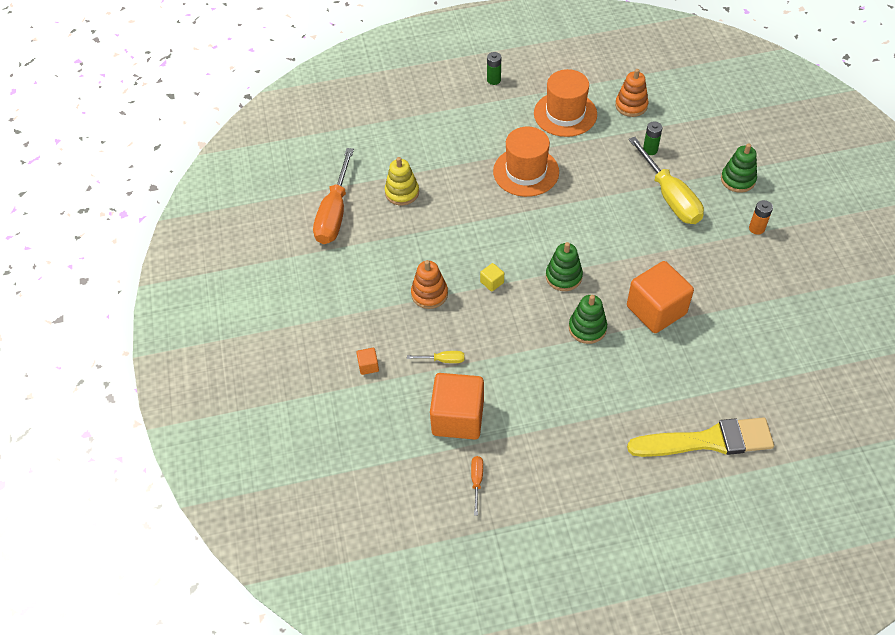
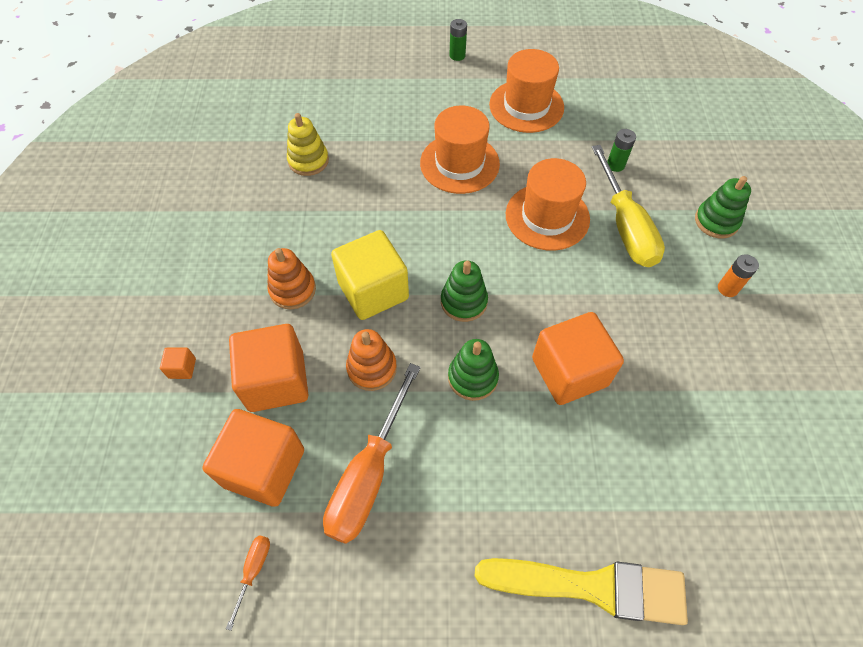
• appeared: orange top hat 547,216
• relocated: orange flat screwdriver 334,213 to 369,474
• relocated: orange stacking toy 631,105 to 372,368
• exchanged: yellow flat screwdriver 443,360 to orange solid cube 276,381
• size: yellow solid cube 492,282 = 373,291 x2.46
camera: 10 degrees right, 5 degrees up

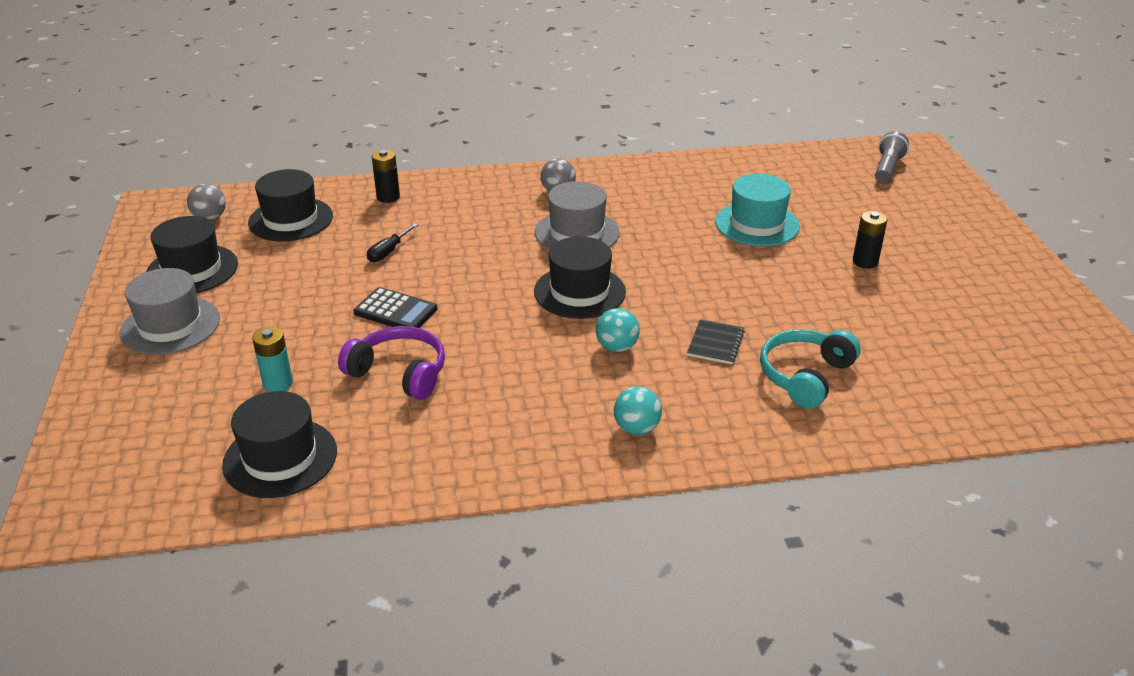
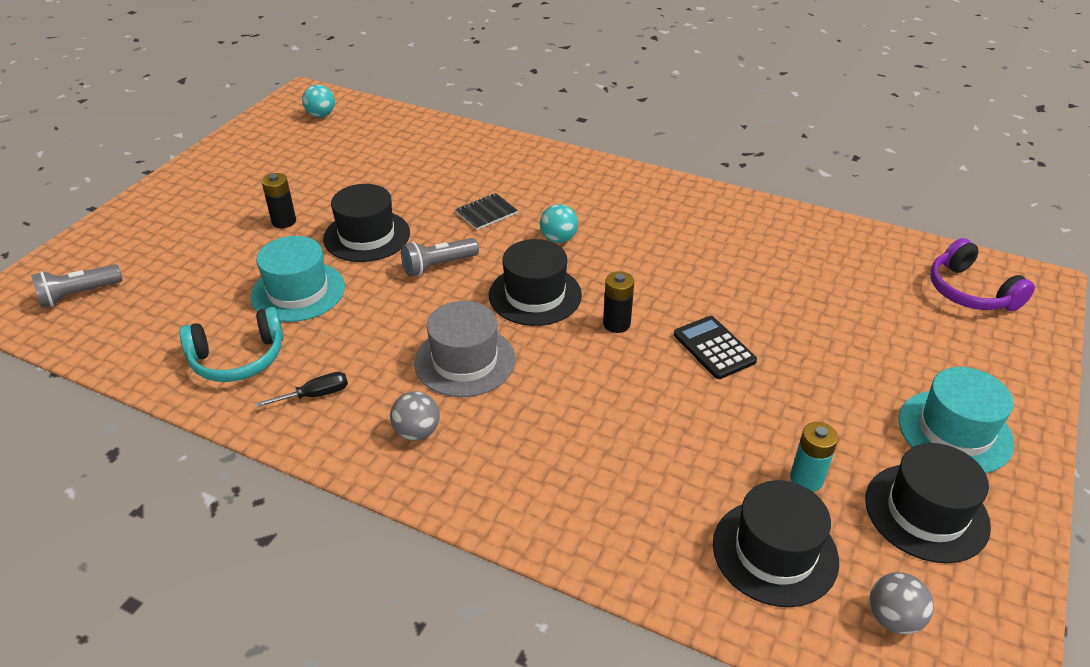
• appeared: grey torch 438,266
• relocated: jet-black top hat 280,458 to 367,236
• relocated: aqua battery 278,383 to 806,479
• relocated: royal purple over-ear headphones 399,373 to 970,292
• relocated: jet-black flat screwdriver 388,252 to 315,395
• relocated: jet-black battery 388,197 to 616,324
• relocated: aqua sphere 636,428 to 321,115
• relocated: aqua over-ear headphones 805,376 to 238,358
• colour: grey top hat 170,326 to aqua top hat 955,431
camera: 145 degrees left, 5 degrees up

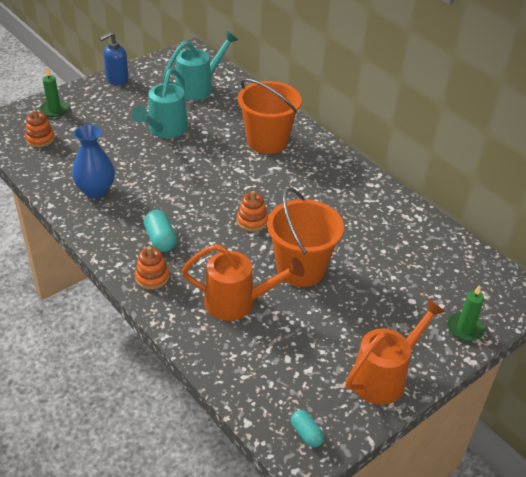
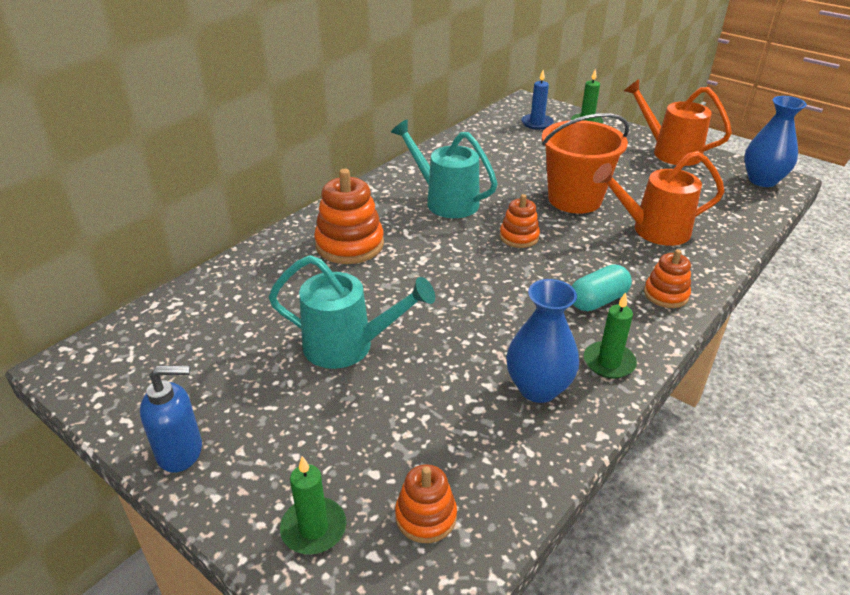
• appeared: cobalt candle 537,123
• appeared: emerald candle 609,362
• relocated: aqua watering can 199,87 to 445,201
• exchanged: orange sand bucket 267,141 to orange stacking toy 349,245
• exchanged: aqua pill 306,434 to cobalt vase 762,180
• spun: cobalt soap pump 117,79 = 180,451 45 degrees counterclockwise
• spun: orange watering can 238,302 = 652,230 90 degrees counterclockwise
camera: 100 degrees left, 5 degrees down

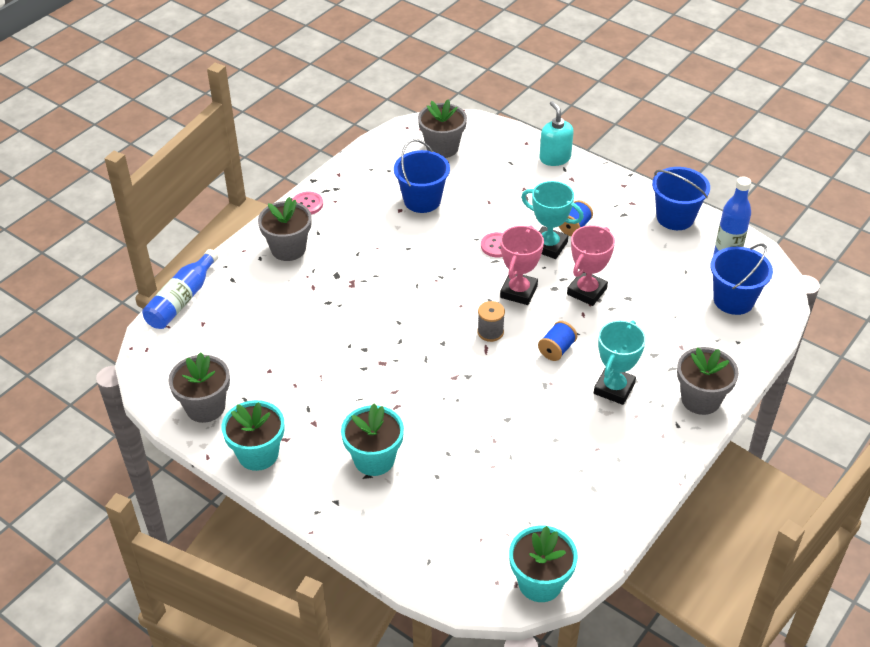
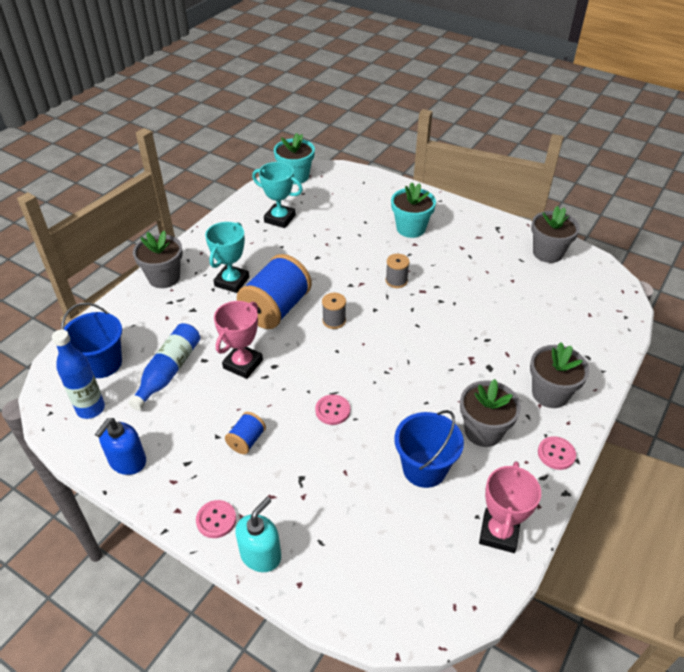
• missing: aqua flower pot 258,454
• appeared: rose-pink shirt button 216,520
• appeared: grey spool 396,281
• relocated: cobalt flask 182,299 to 169,371
• relocated: grey flower pot 442,148 to 483,431
• relocated: rose-pink trophy 518,292 to 499,533
• relocated: aqua trophy 548,246 to 280,219
• exchanged: cobalt sand bucket 675,217 to cobalt soap pump 127,462
• spun: aqua soap pump 555,158 = 261,555 120 degrees counterclockwise
• size: cobalt spool 556,349 = 276,309 x2.13
camera: 175 degrees right, 0 degrees up

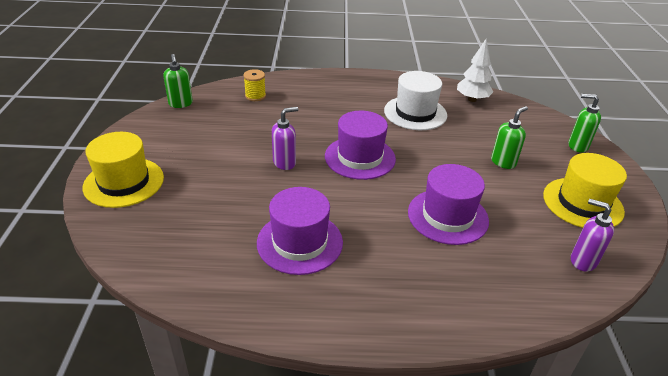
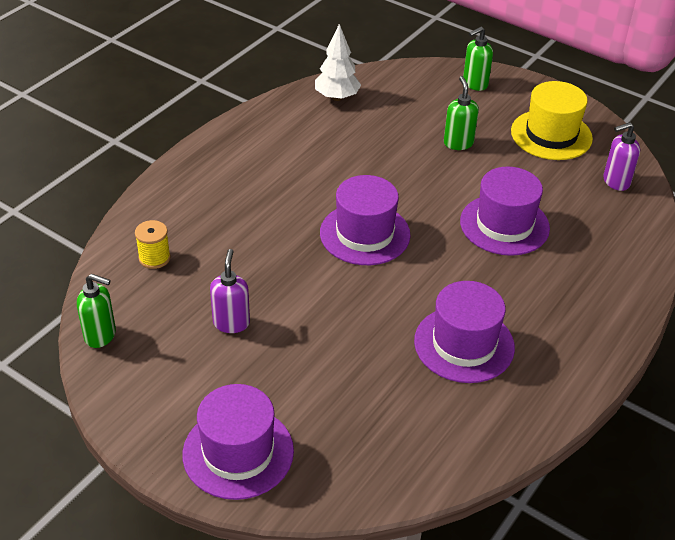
• missing: white top hat 415,113
• relocated: royal purple soap pump 284,163 to 231,323
• colour: yellow top hat 124,182 to royal purple top hat 238,452
camera: 55 degrees left, 5 degrees up

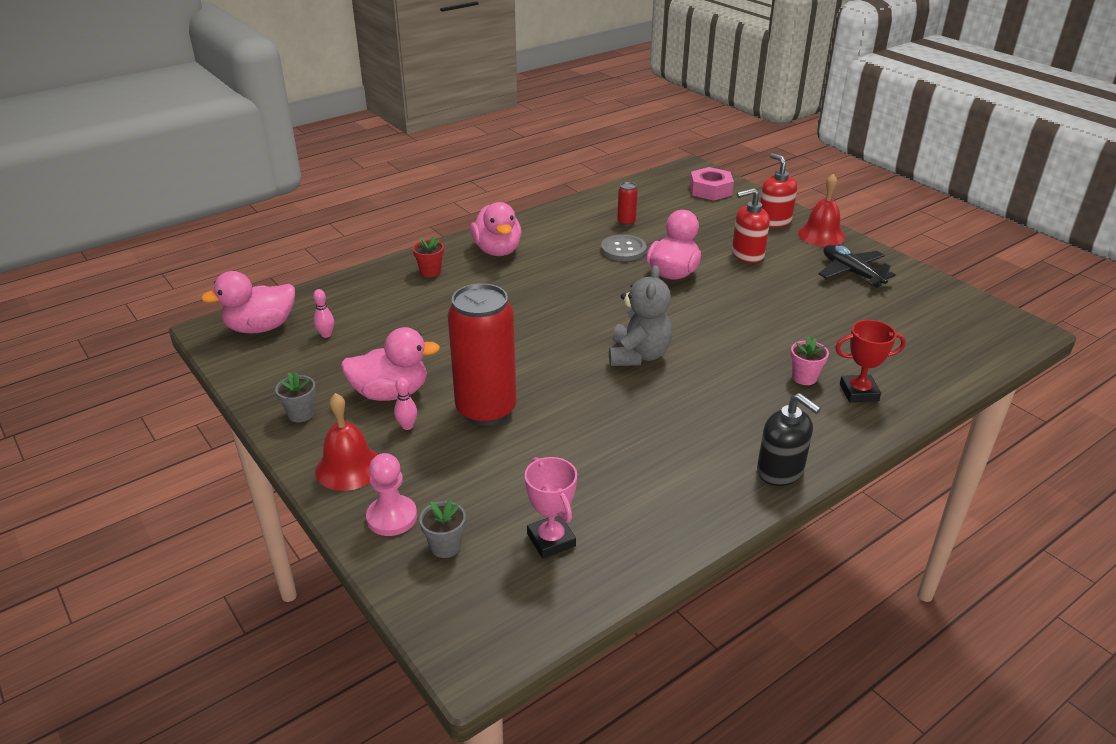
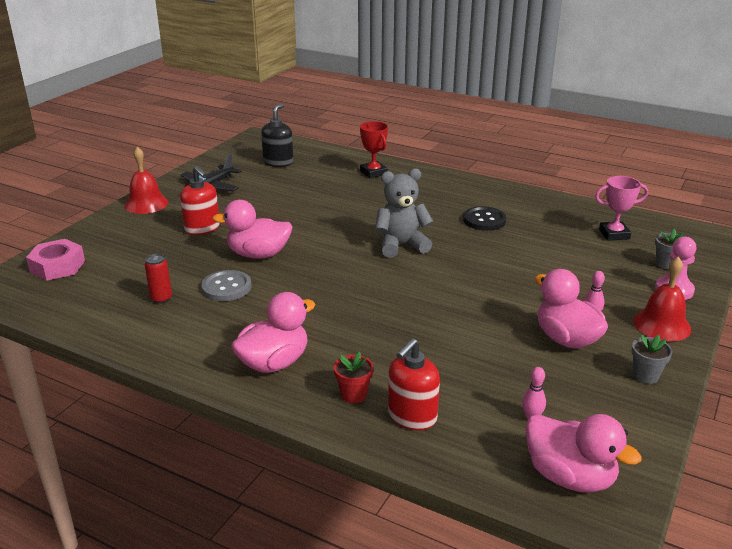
• missing: crimson tin 486,410
• missing: rose-pink flower pot 804,378
• appeared: jet-black shirt button 484,220
• relocated: jet-black soap pump 780,471 to 278,162
• relocated: crimson soap pump 774,221 to 412,416
• spun: rose-pink trophy 551,540 = 614,234 45 degrees clockwise
camera: 115 degrees left, 5 degrees down

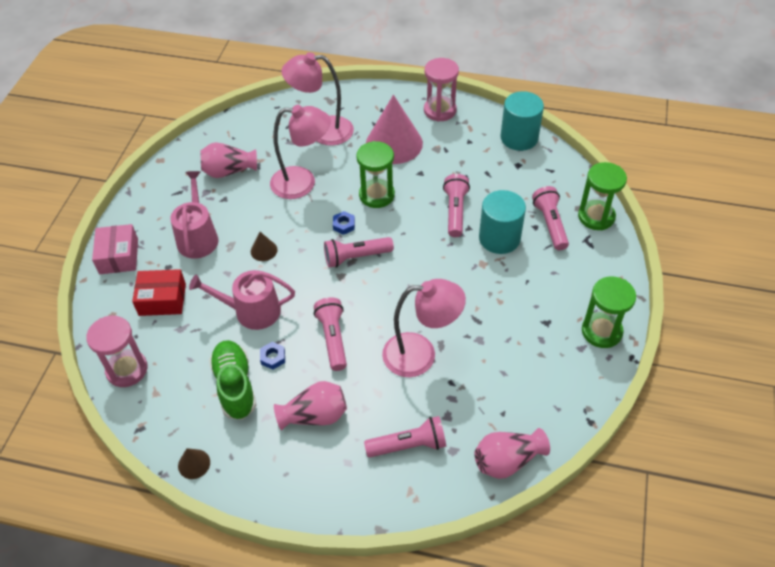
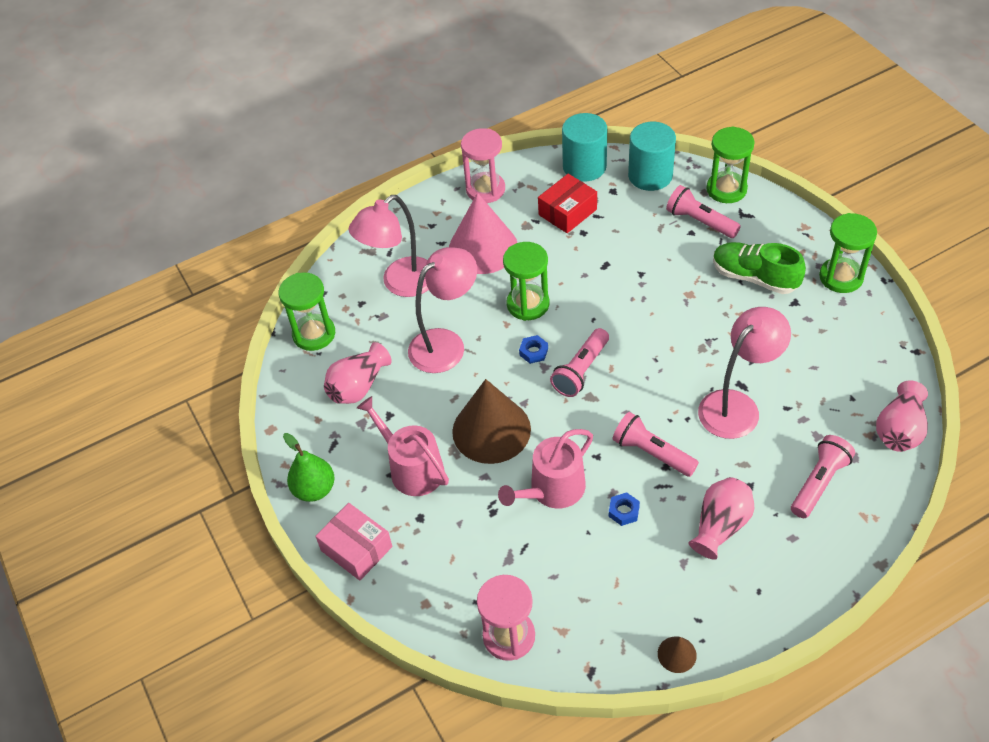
• missing: rose-pink torch 455,211
• appeared: emerald sand timer 314,334
• appeared: emerald pear 314,489
• relocated: crimson parcel 162,299 to 567,212
• relocated: emerald sneaker 235,386 to 754,277
• relocated: aqua cylinder 499,238 to 650,175
• size: brown solid cone 264,250 = 491,430 x2.35
camera: 40 degrees left, 0 degrees up

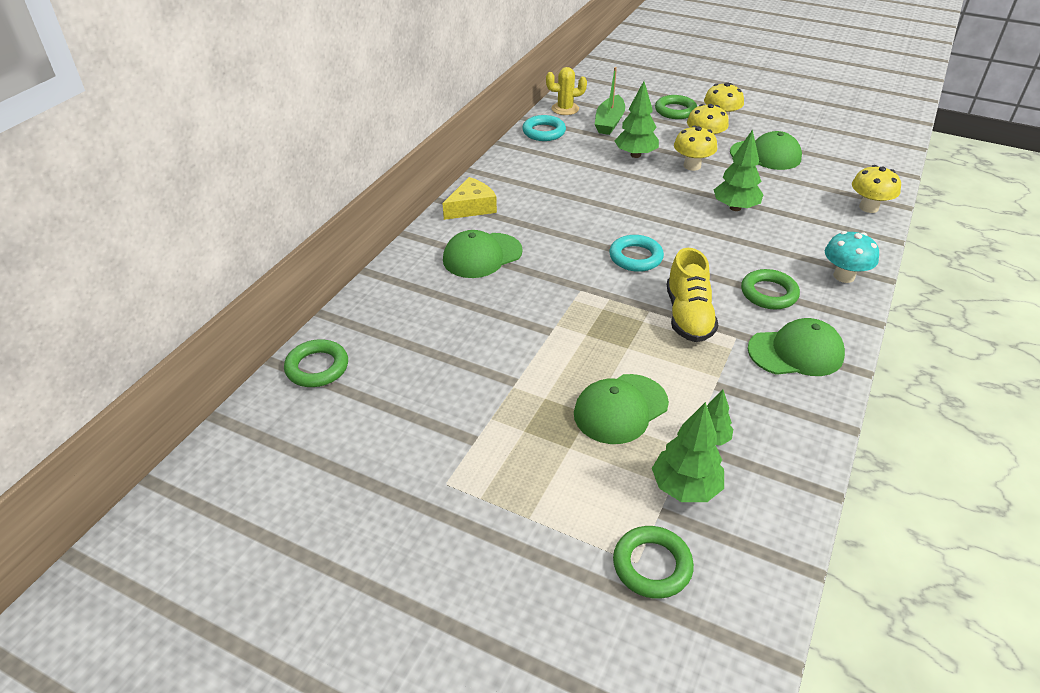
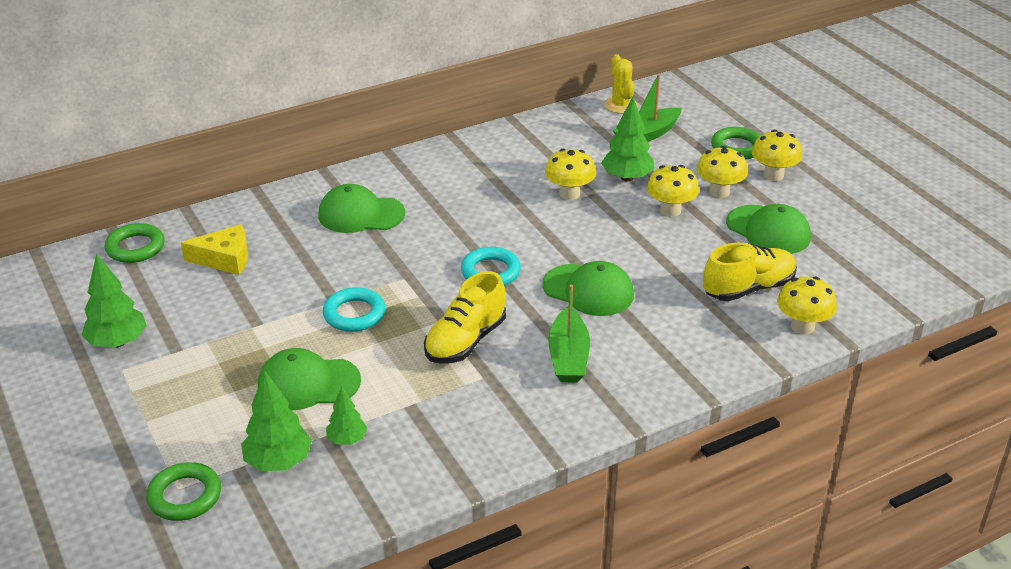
• missing: aqua fungus 844,276
• appeared: yellow fungus 569,194
• appeared: yellow sneaker 748,288
• relocated: yellow cheese 471,207 to 225,259
• relocated: aqua hoop 544,132 to 354,314
• relocated: emerald fir tree 735,208 to 117,342
• relocated: emerald baseball cap 796,352 to 588,290
• exchanged: emerald hoop 769,293 to emerald sailboat 568,357
• spun: yellow cactus 565,109 = 620,105 45 degrees clockwise
camera: 35 degrees right, 5 degrees down

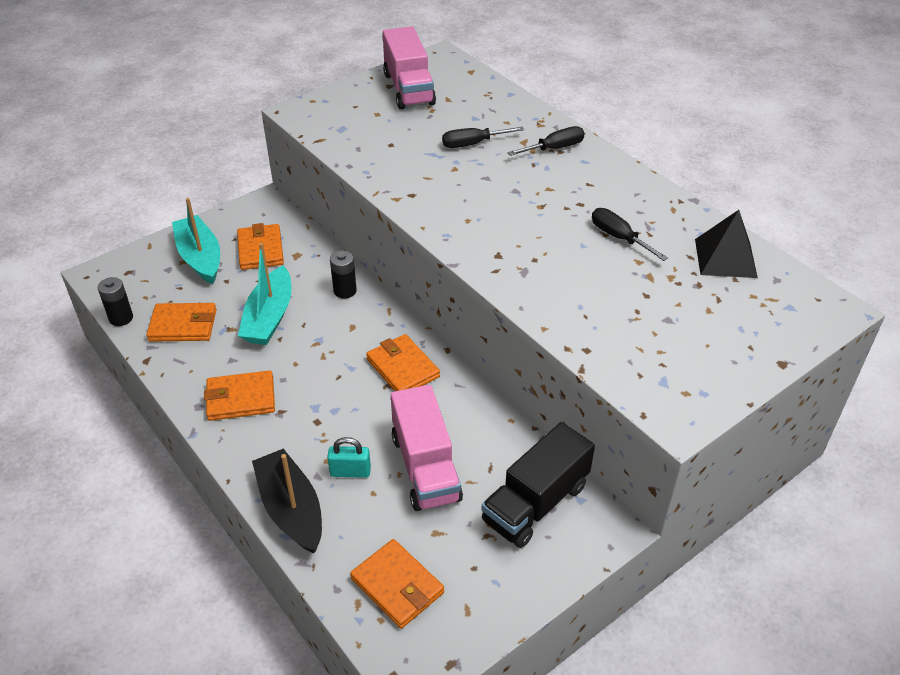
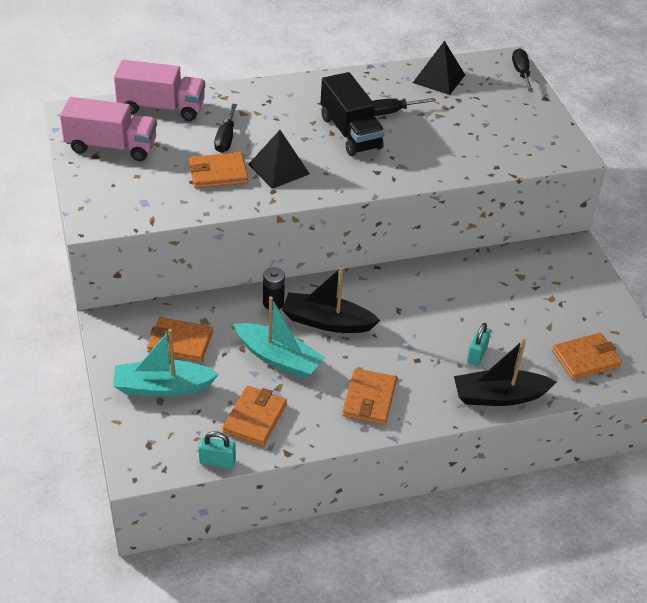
• appeared: jet-black solid pyramid 278,169
• appeared: jet-black sailboat 327,322
• relocated: orange billfold 403,368 to 218,173
• relocated: rose-pink truck 425,467 to 161,107
• relocated: jet-black truck 535,503 to 350,133
• relocated: jet-black flat screwdriver 554,148 to 521,73
• exchanged: jet-black battery 121,318 to aqua lock 217,461
camera: 70 degrees left, 0 degrees up

